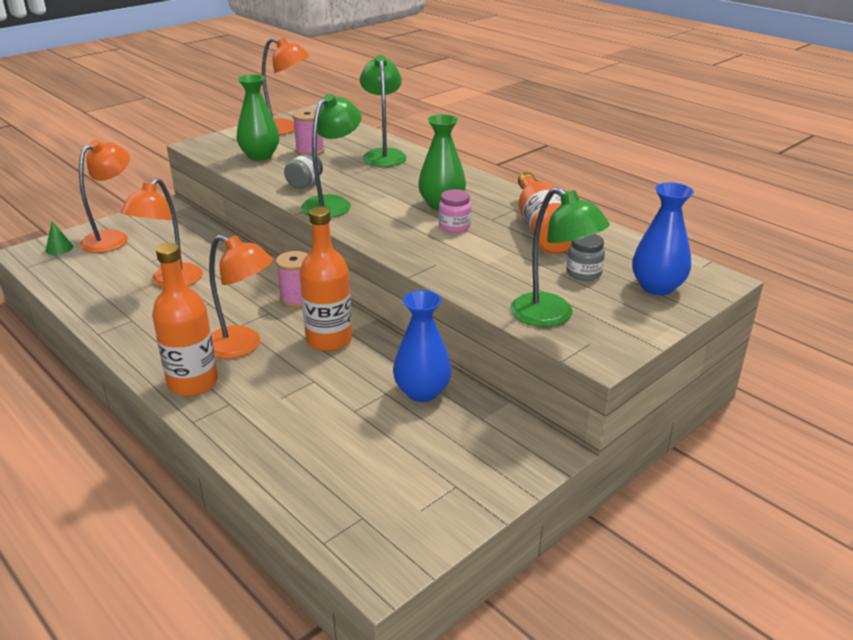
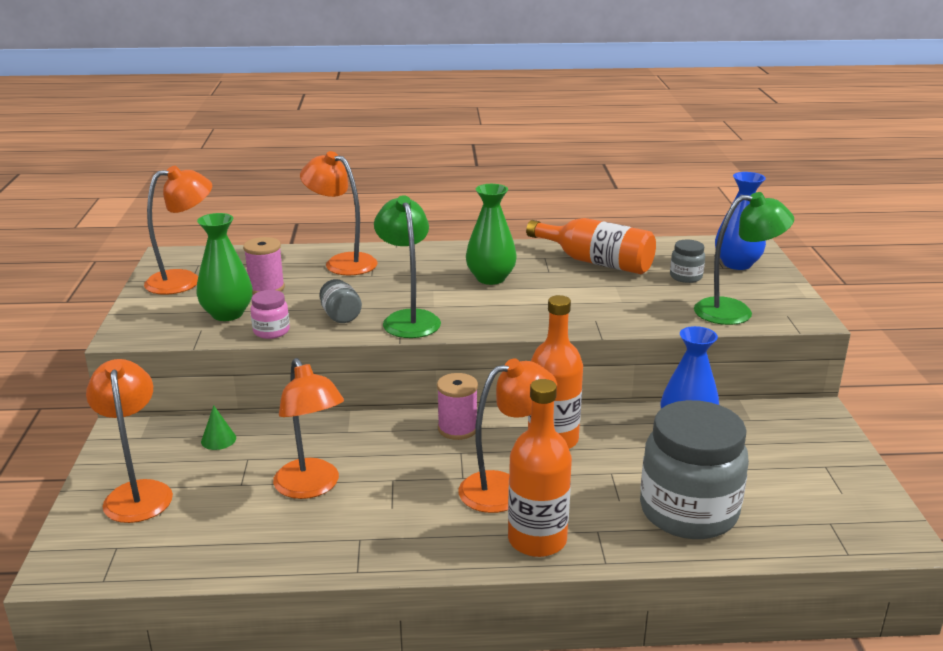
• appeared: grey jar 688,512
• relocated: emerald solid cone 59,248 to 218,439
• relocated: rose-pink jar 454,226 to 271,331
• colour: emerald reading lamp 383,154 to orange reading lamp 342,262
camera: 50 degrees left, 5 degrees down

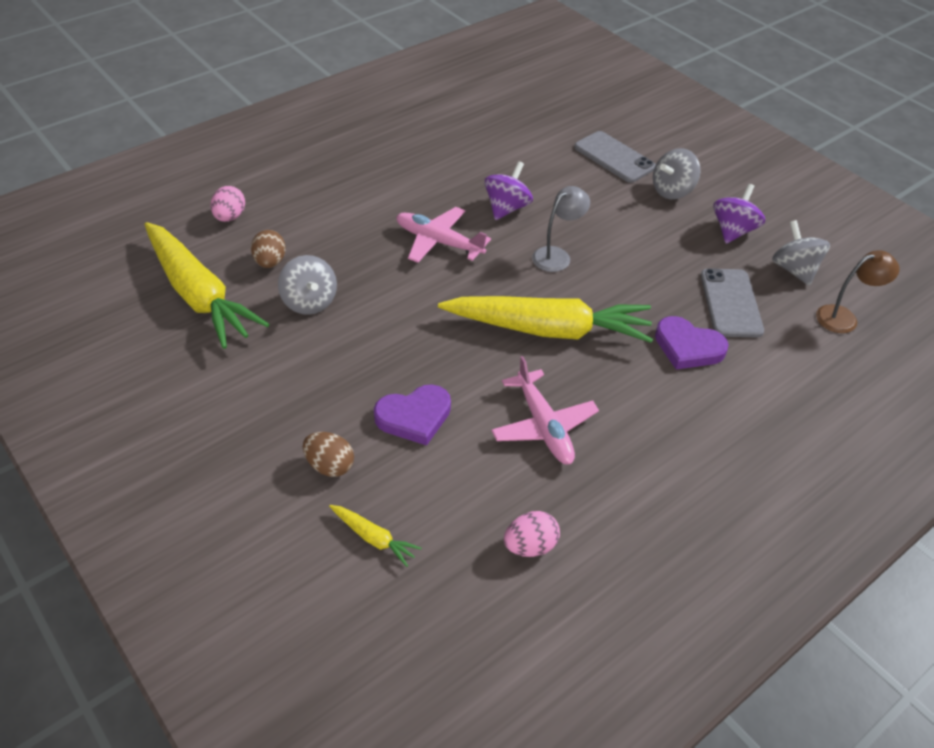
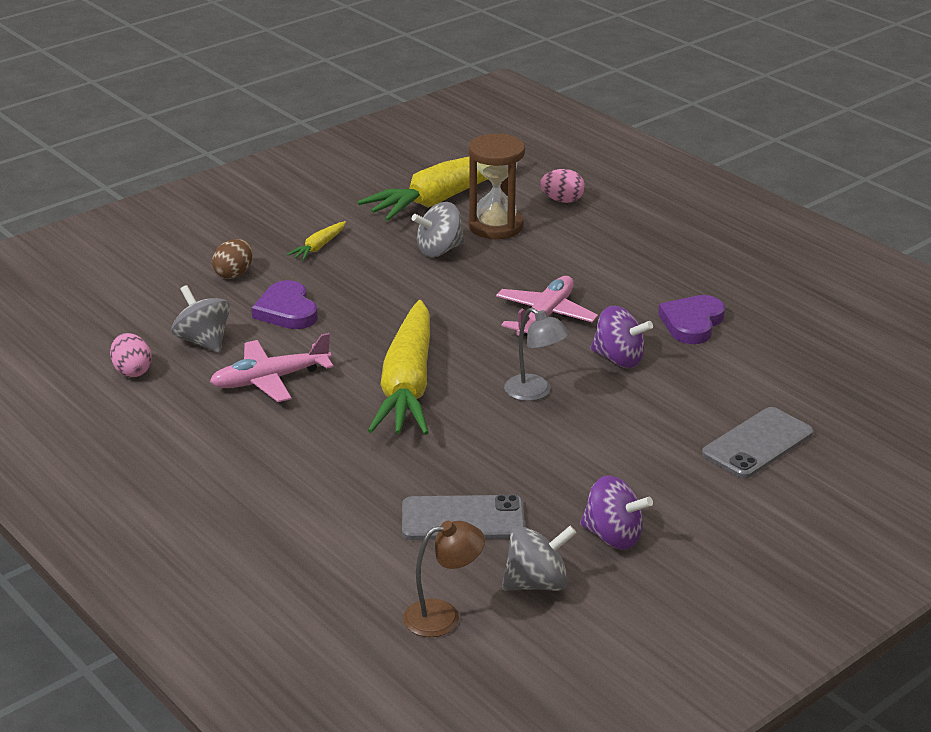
• relocated: yellow carrot 373,538 to 319,247
• relocated: grey toy top 672,191 to 203,341
• relocated: royal purple love heart 688,347 to 692,323
• exchanged: brown egg 270,262 to brown sand timer 495,226
• spun: brown reading lamp 844,317 = 443,616 90 degrees counterclockwise
camera: 90 degrees right, 15 degrees down

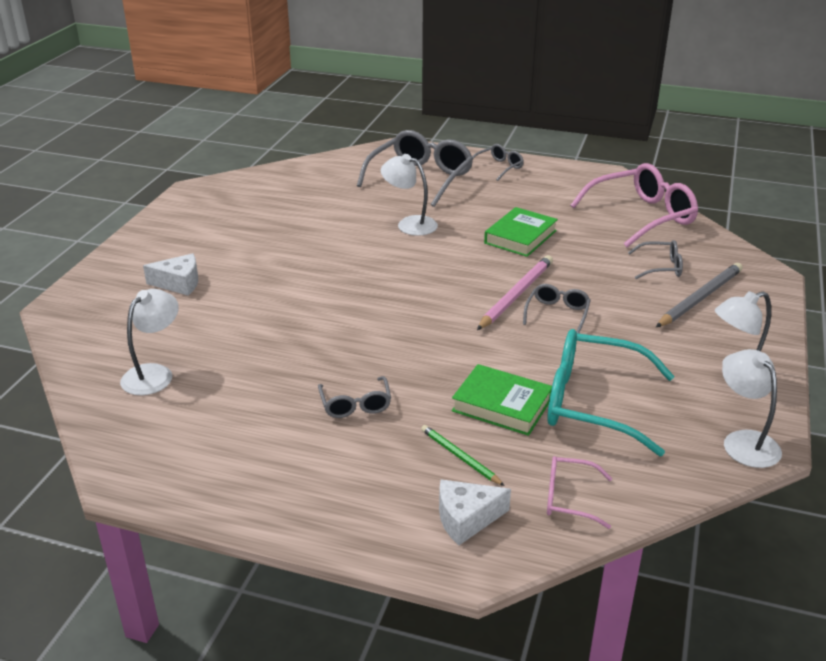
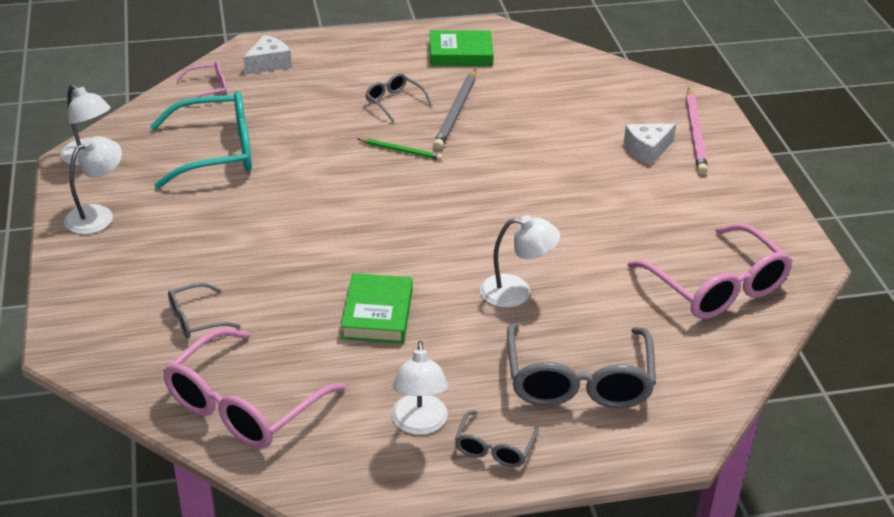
• missing: grey spectacles 557,313
• appeared: rose-pink spectacles 717,287
• relocated: white reading lamp 154,374 to 419,424
• relocated: emerald pencil 460,457 to 401,151
• relocated: emerald book 501,405 to 460,54
• relocated: rose-pink pencil 516,295 to 695,134
• relocated: grey pencil 700,298 to 456,112
camera: 150 degrees right, 5 degrees up

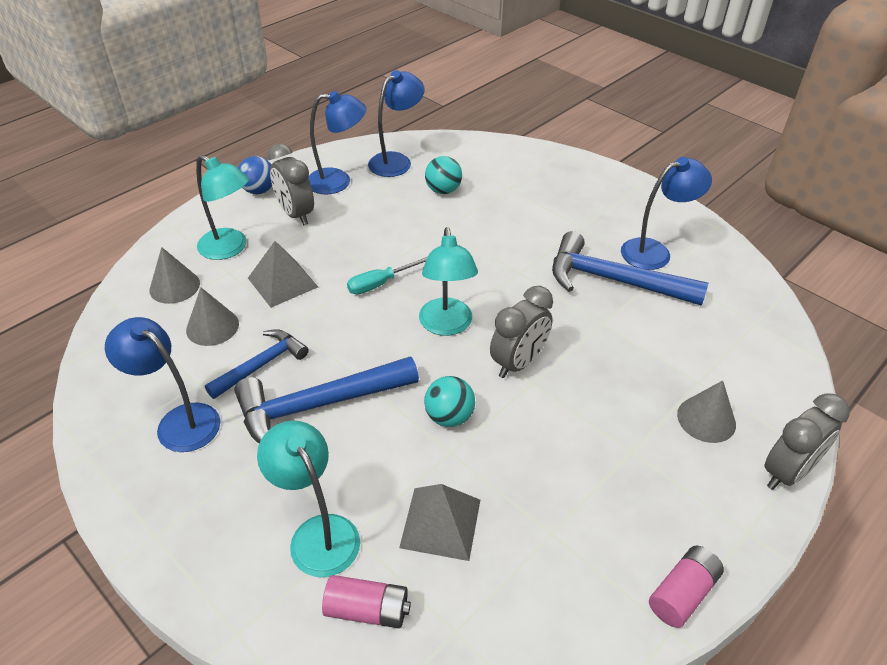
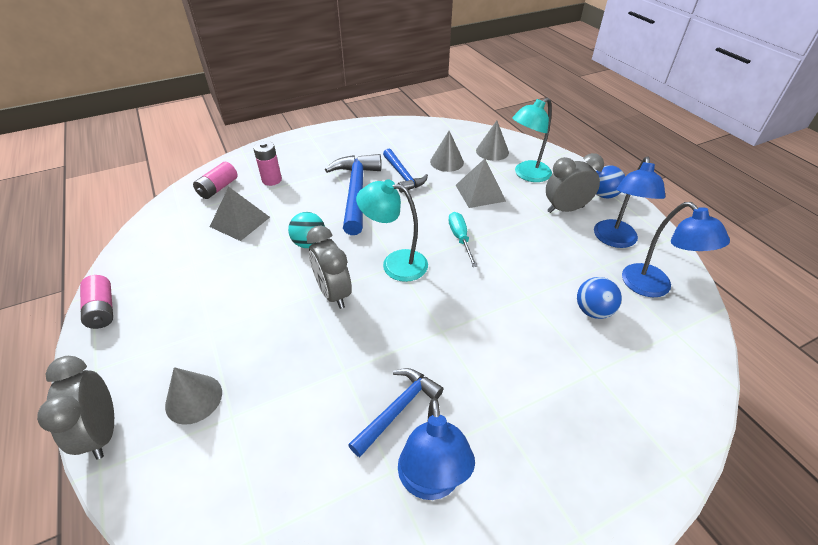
• missing: cobalt reading lamp 179,421
• exchanged: aqua reading lamp 317,533 to rose-pink battery 272,180
• colour: aqua sphere 443,190 to cobalt sphere 593,311
• size: cobalt carpenter's hammer 613,280 = 398,409 x0.61
camera: 110 degrees right, 0 degrees up

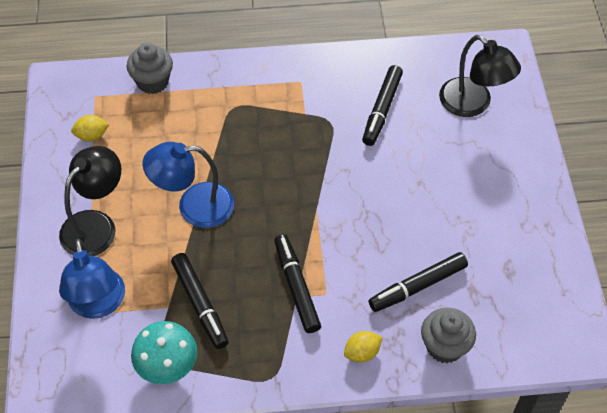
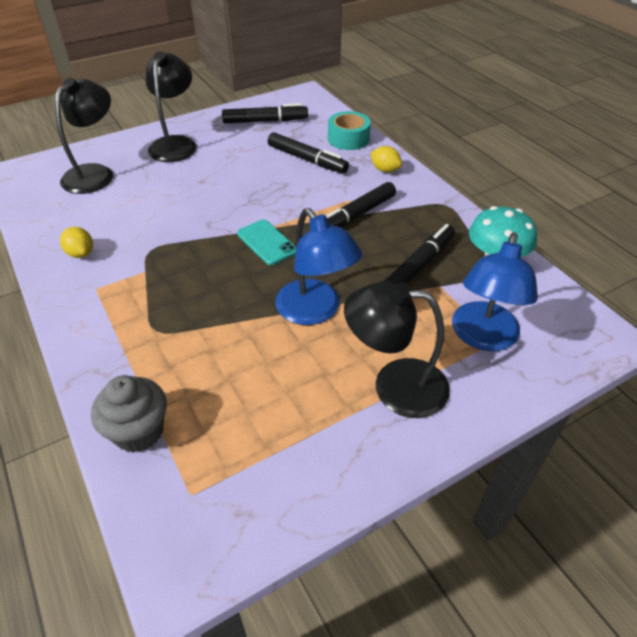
• appeared: jet-black reading lamp 175,144
• appeared: aqua phone 267,242
• relocated: yellow citrus fruit 92,136 to 81,253
• relocated: jet-black felt pen 382,110 to 265,121
• exchanged: grey fairy cake 444,346 to aqua roll of tape 348,139
• spun: cobalt reading lamp 98,304 = 482,337 150 degrees clockwise
camera: 115 degrees left, 10 degrees down

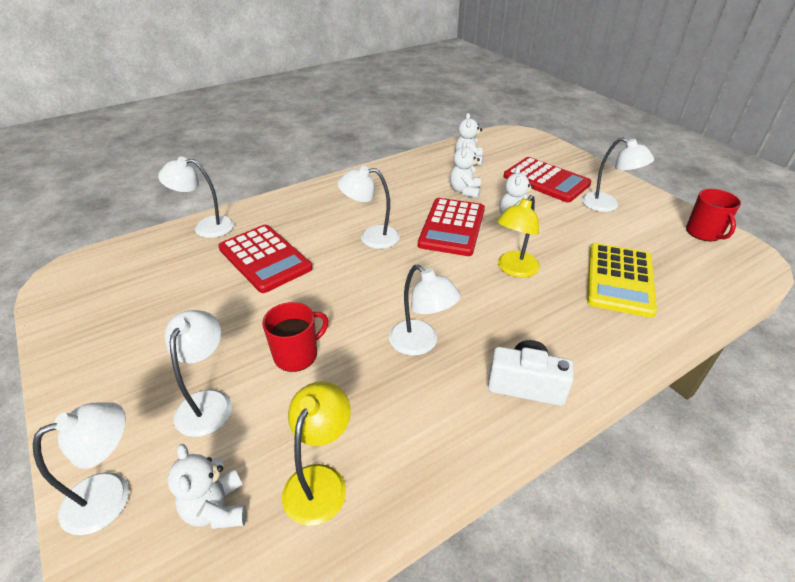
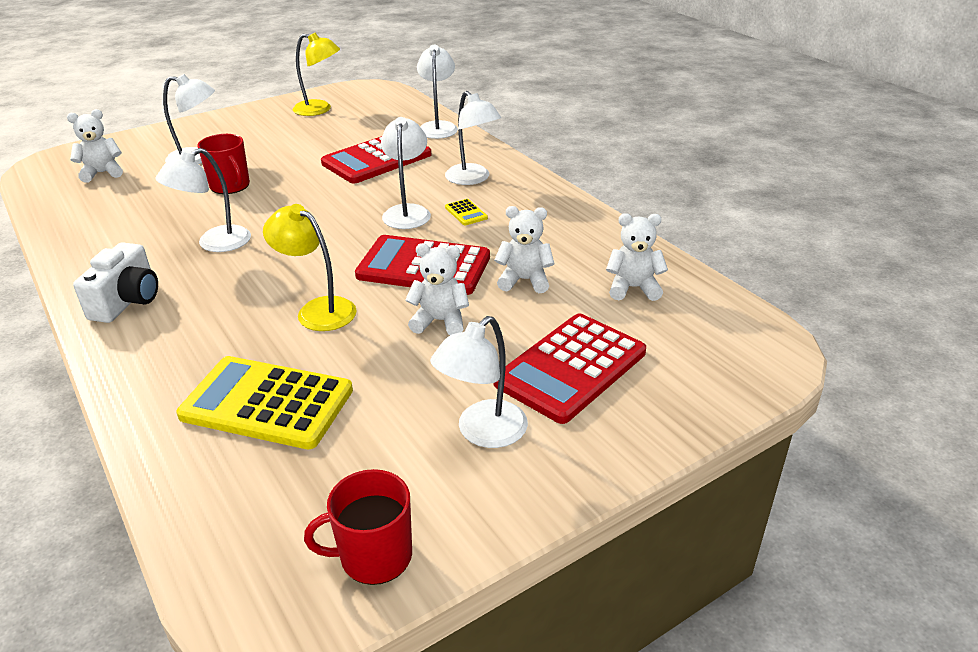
• appeared: yellow adding machine 466,213
• relocated: white reading lamp 111,495 to 472,179
• relocated: yellow reading lamp 320,481 to 319,109
camera: 90 degrees right, 5 degrees down

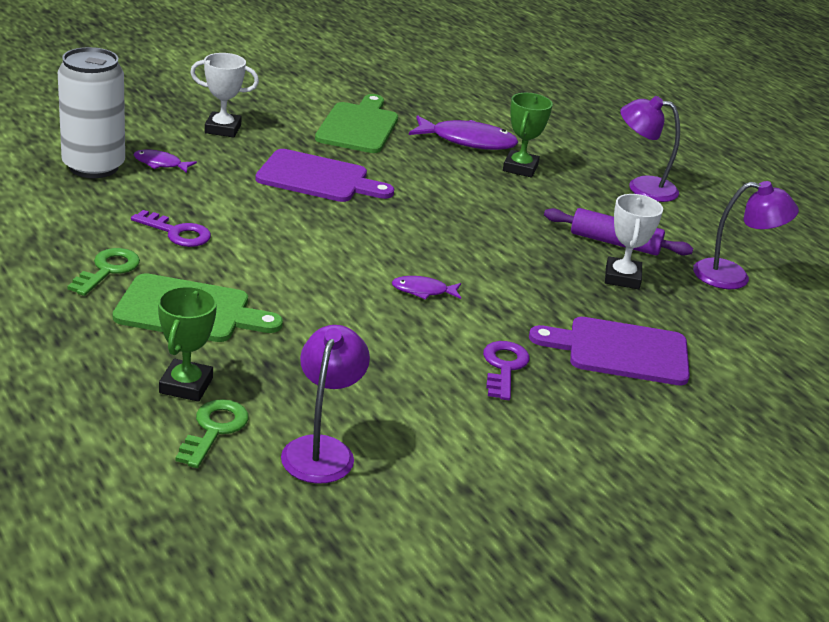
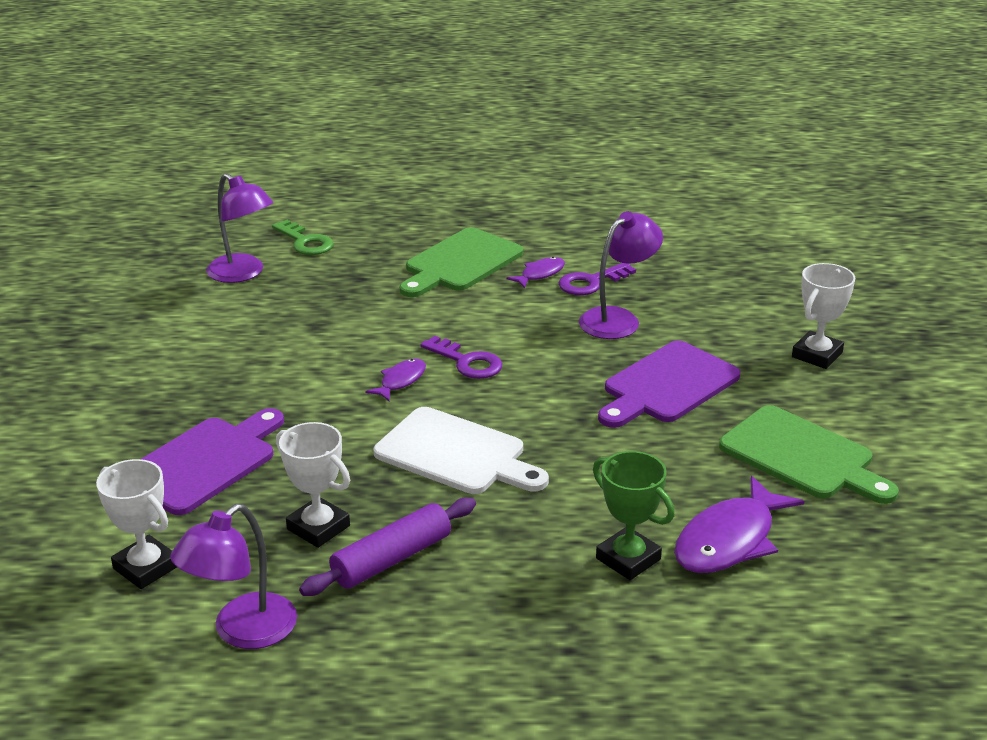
• missing: white tin 93,166
• missing: emerald key 107,270
• missing: emerald trophy 186,385
• appeared: white trophy 146,567
• appeared: white chopping board 456,454
• relocated: royal purple fish figure 160,164 to 540,274
• relocated: royal purple key 504,367 to 467,362
• relocated: royal purple reading lamp 642,187 to 618,319
camera: 125 degrees right, 0 degrees up

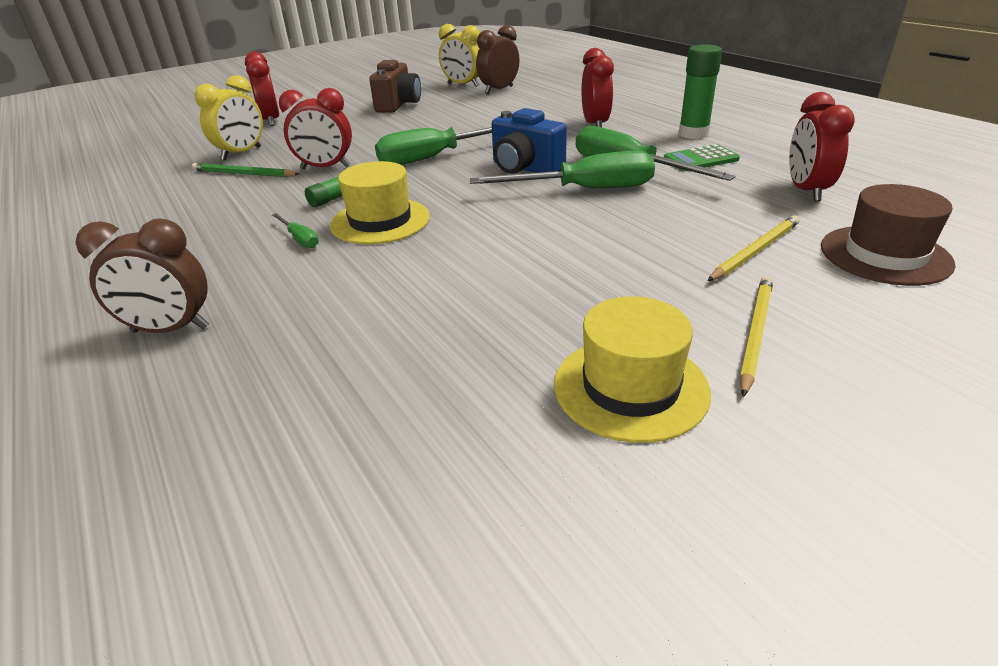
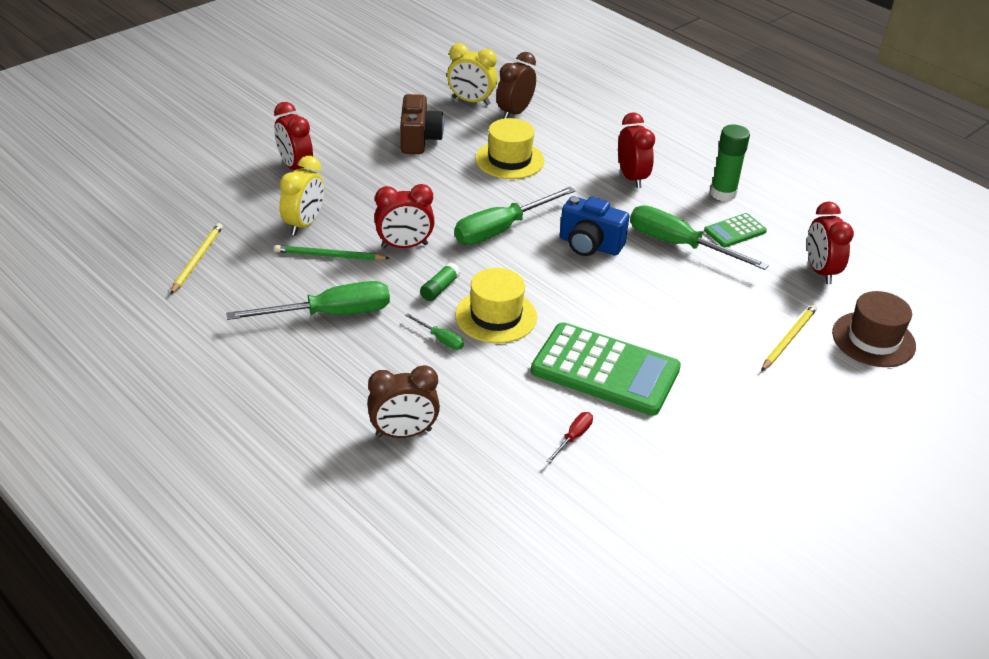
• appeared: emerald adding machine 605,370
• appeared: crimson flat screwdriver 573,437
• relocated: emerald flat screwdriver 584,190 to 330,314
• relocated: yellow top hat 630,387 to 509,160
• relocated: yellow pencil 755,333 to 197,259
camera: 15 degrees left, 5 degrees up

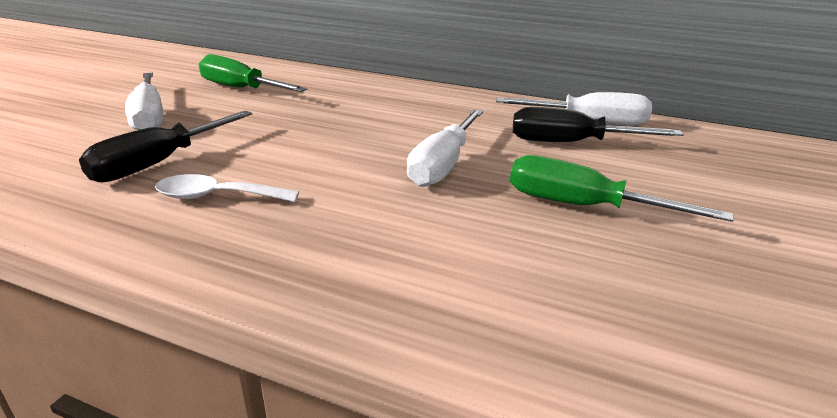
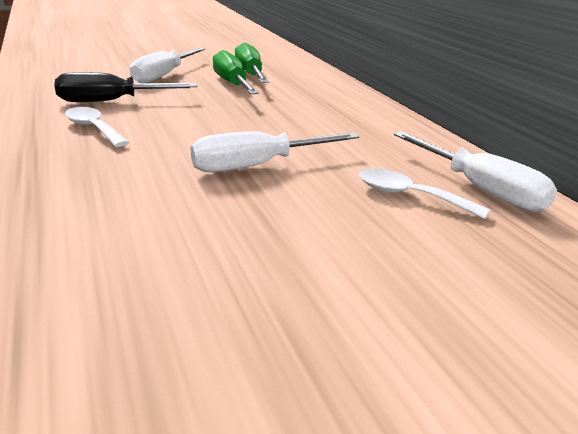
• relocated: emerald flat screwdriver 581,206 to 232,83
• exchanged: jet-black flat screwdriver 570,143 to white spoon 409,196
camera: 45 degrees right, 0 degrees up

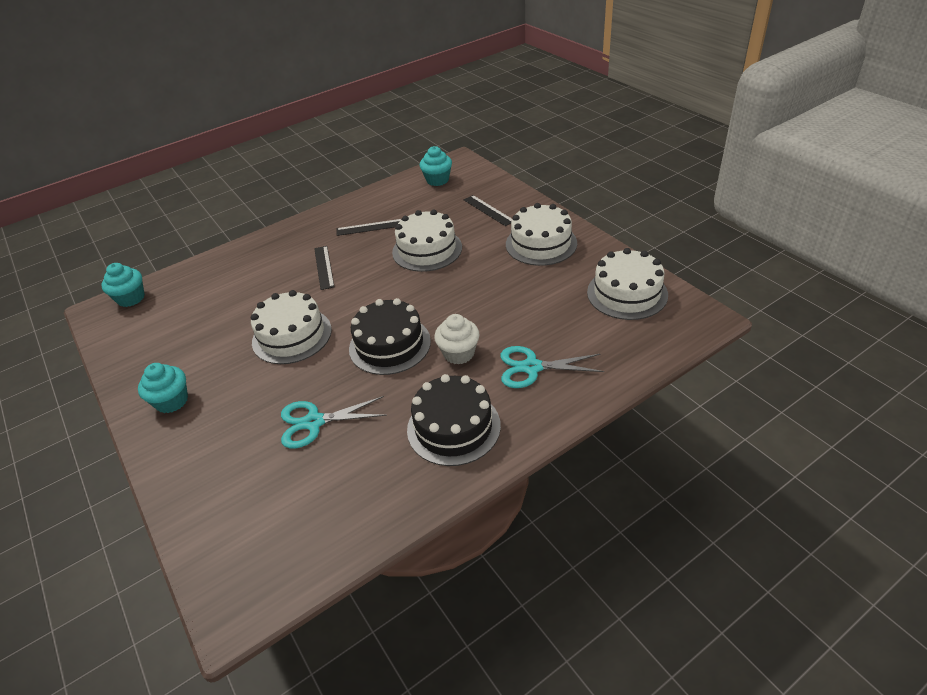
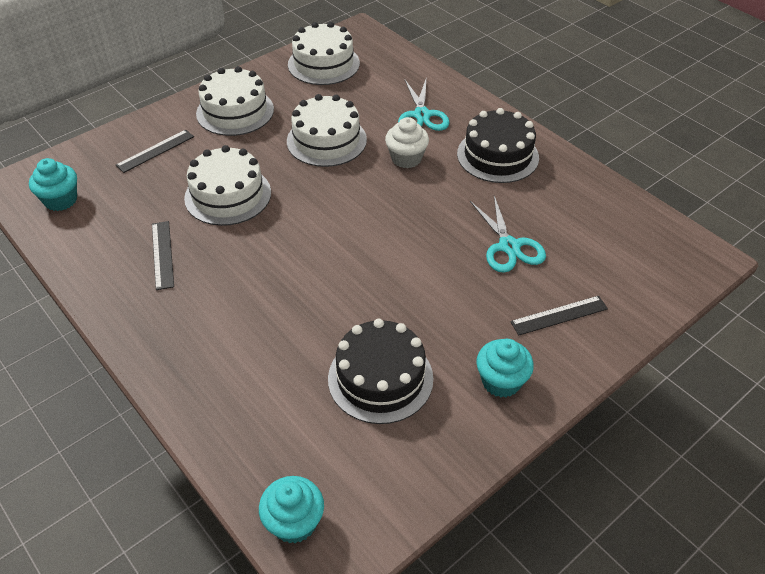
• relocated: white layer cake 292,336 to 326,140
• relocated: jet-black measuring stick 324,267 to 559,315
• relocated: jet-black layer cake 389,345 to 380,378
camera: 100 degrees left, 5 degrees up

